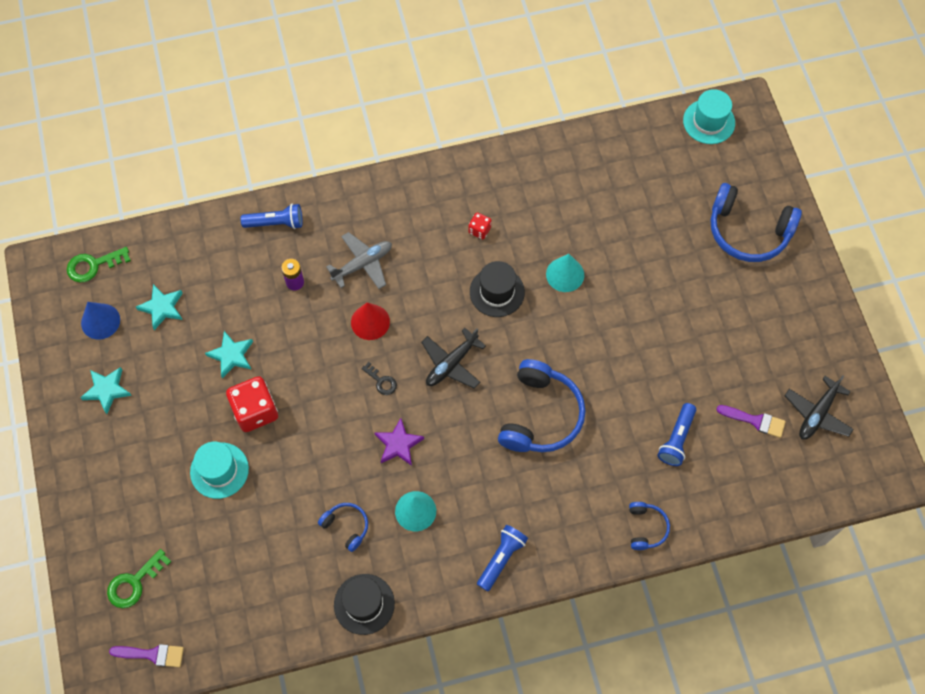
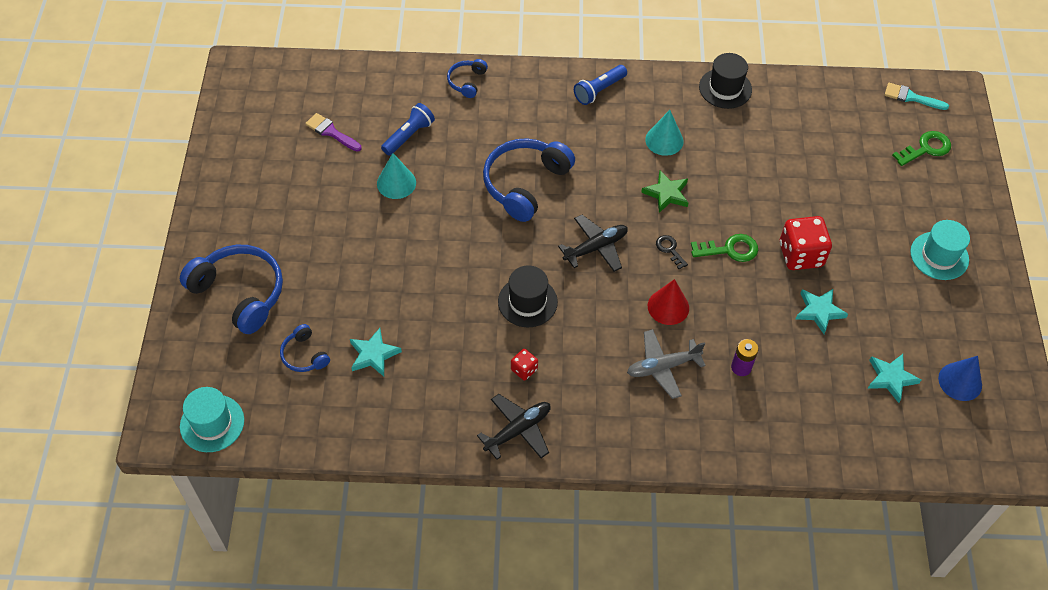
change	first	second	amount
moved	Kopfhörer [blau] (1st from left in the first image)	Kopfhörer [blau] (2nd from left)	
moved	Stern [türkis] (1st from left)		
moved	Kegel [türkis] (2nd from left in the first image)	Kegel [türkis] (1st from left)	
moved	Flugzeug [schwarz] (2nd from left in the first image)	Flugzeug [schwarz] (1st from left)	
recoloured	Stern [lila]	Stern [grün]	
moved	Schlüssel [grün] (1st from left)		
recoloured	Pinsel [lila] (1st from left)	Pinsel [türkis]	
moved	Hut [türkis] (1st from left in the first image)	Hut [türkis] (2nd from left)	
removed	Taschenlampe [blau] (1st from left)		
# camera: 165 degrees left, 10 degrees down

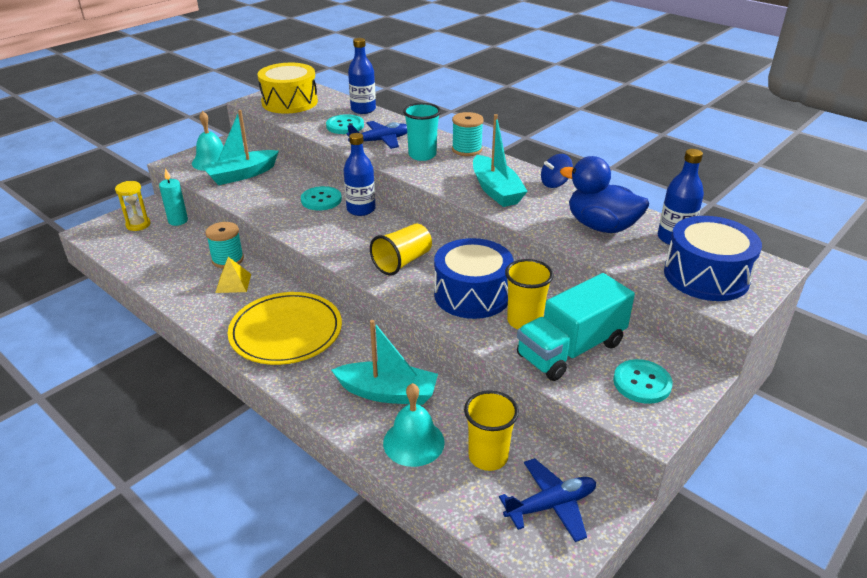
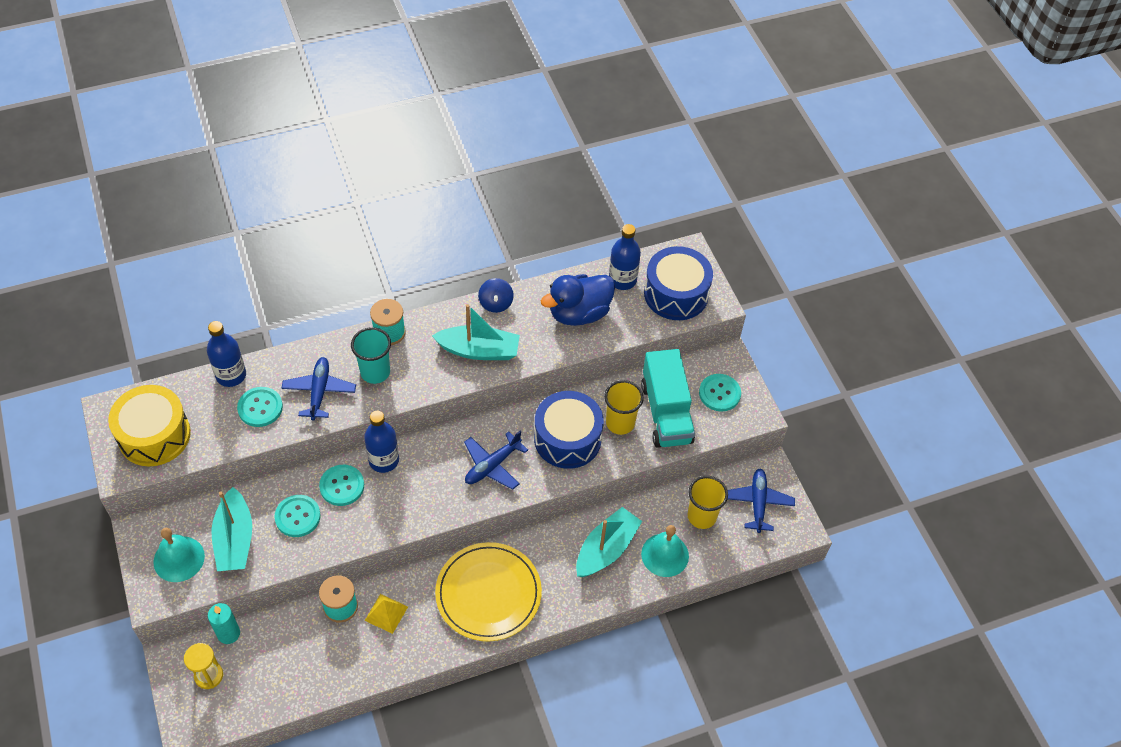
change	first	second	amount
added		Knopf [türkis] (2nd from left)	
replaced	Becher [gelb] (1st from left)	Flugzeug [blau] (2nd from left)	
# camera: 65 degrees left, 20 degrees up

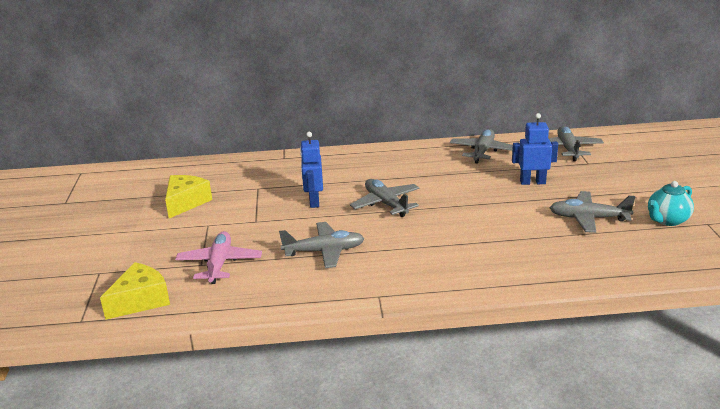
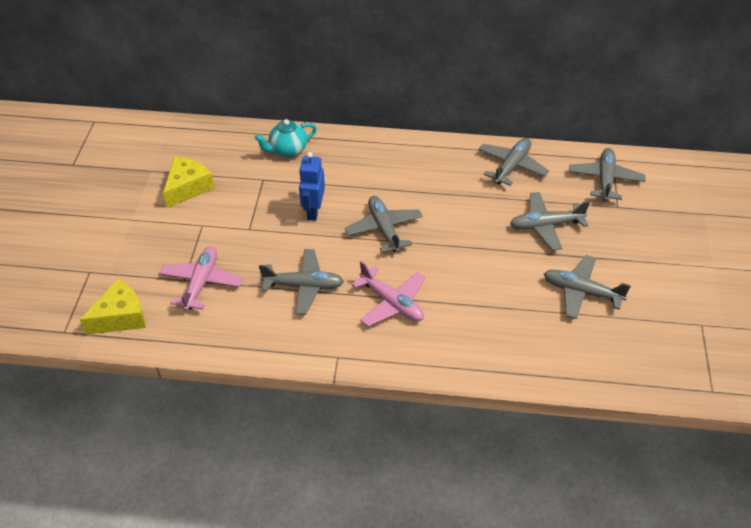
change	first	second	amount
moved	Teekanne [türkis]		
added		Flugzeug [rosa] (2nd from left)	
replaced	Roboter [blau] (2nd from left)	Flugzeug [grau] (4th from left)	
# camera: 10 degrees right, 20 degrees up

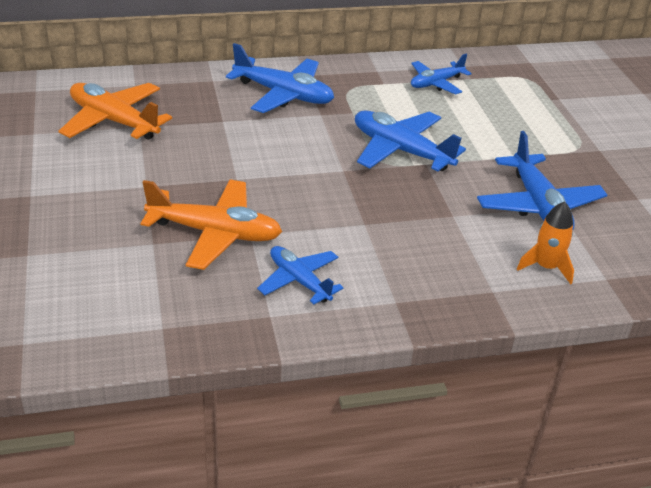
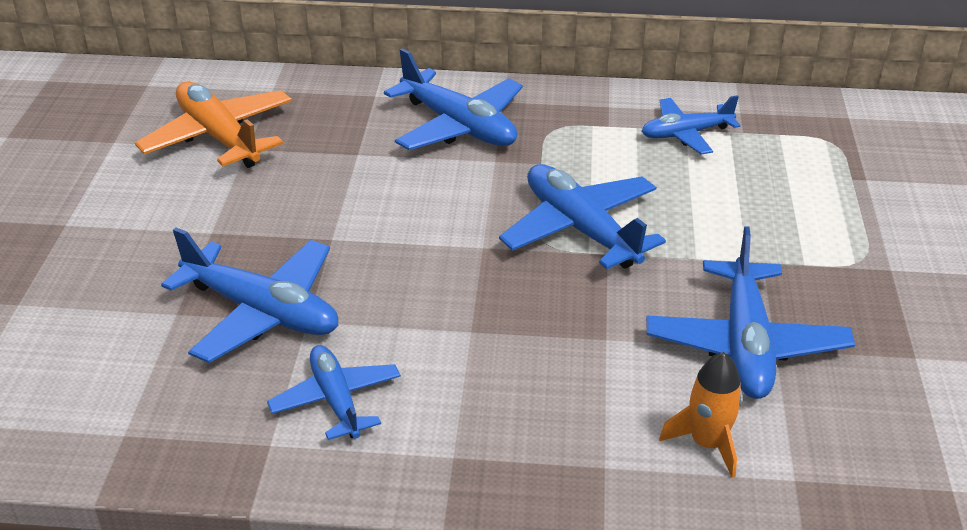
change	first	second	amount
recoloured	Flugzeug [orange] (2nd from left)	Flugzeug [blau] (1st from left)	
# camera: 20 degrees right, 0 degrees up

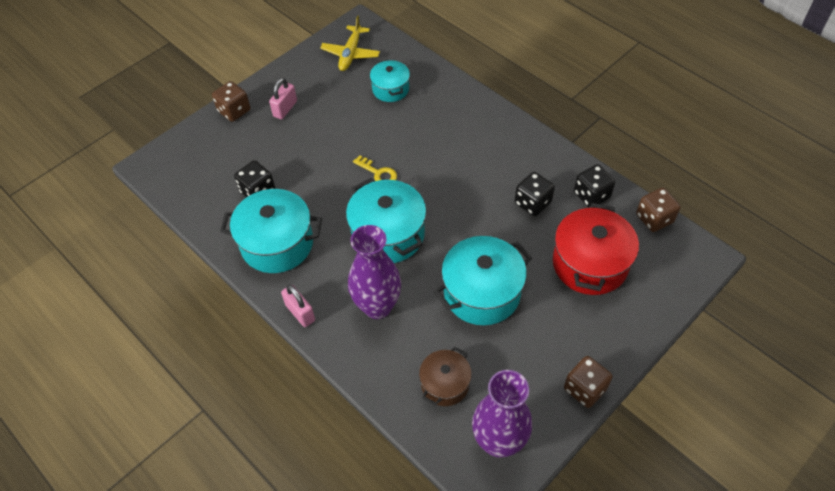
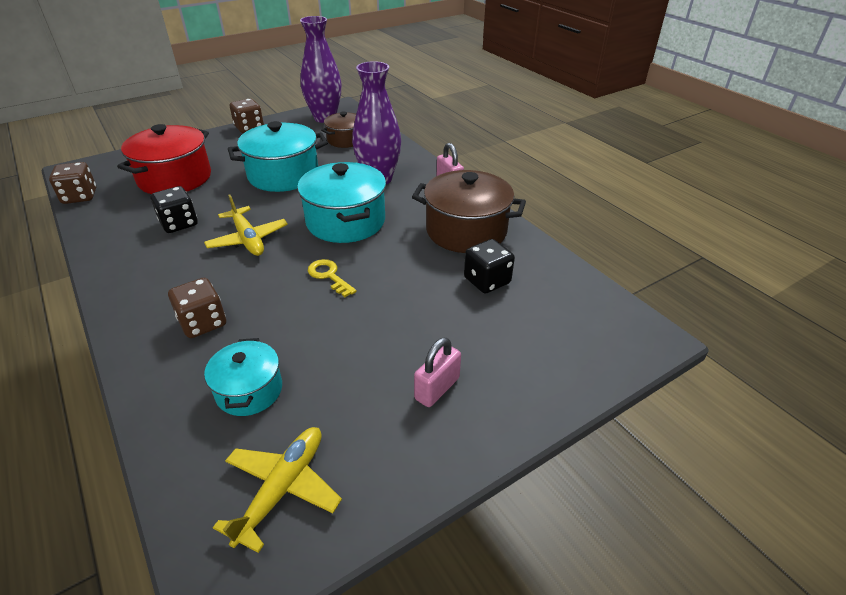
change	first	second	amount
moved	Spielwürfel [braun] (1st from left in the first image)	Spielwürfel [braun] (2nd from left)	
added		Flugzeug [gelb] (1st from left)	
recoloured	Kochtopf [türkis] (1st from left)	Kochtopf [braun] (2nd from left)	
removed	Spielwürfel [schwarz] (3rd from left)		
# camera: 170 degrees left, 15 degrees down

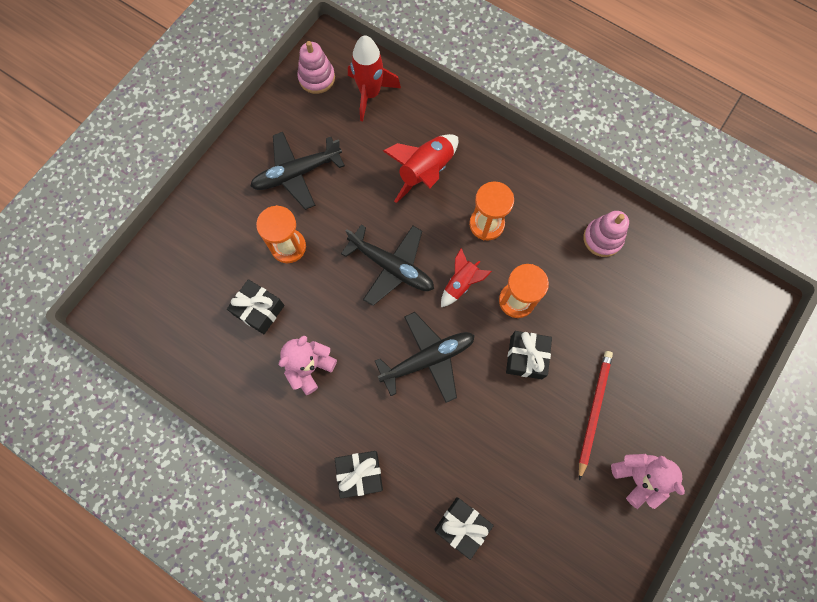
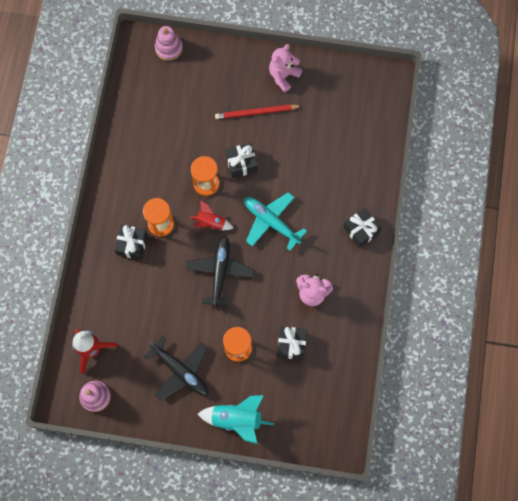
change	first	second	amount
moved	Geschenk [schwarz] (3rd from left in the first image)	Geschenk [schwarz] (1st from left)	
moved	Stapelspielzeug [rosa] (2nd from left)		
added		Rakete [türkis]	
recoloured	Flugzeug [schwarz] (3rd from left)	Flugzeug [türkis]	
removed	Rakete [rot] (2nd from left)		
# camera: 115 degrees left, 0 degrees up

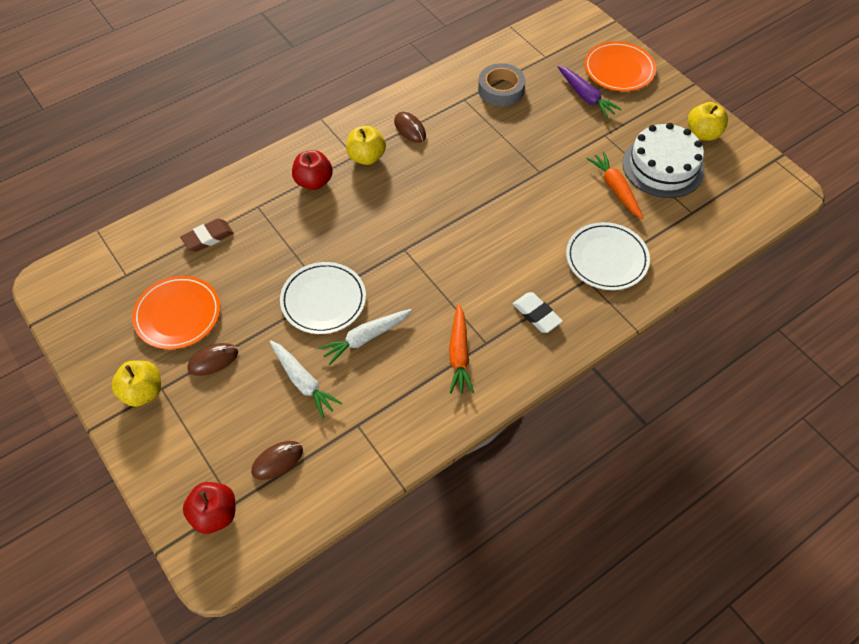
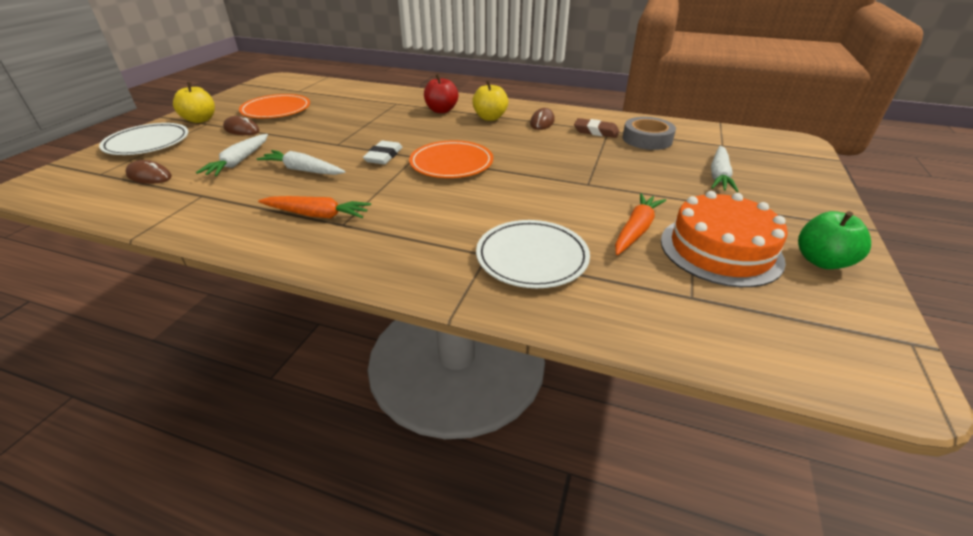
change	first	second	amount
moved	Teller [weiß] (1st from left)		
turned	Karotte [orange] (1st from left)		135 degrees counterclockwise
moved	Radiergummi [weiß]		
moved	Teller [orange] (2nd from left)		
moved	Radiergummi [braun]		
recoloured	Kuchen [weiß]	Kuchen [orange]	
recoloured	Karotte [lila]	Karotte [weiß] (3rd from left)	
recoloured	Apfel [gelb] (3rd from left)	Apfel [grün]	
removed	Apfel [rot] (1st from left)		
# camera: 55 degrees right, 20 degrees down

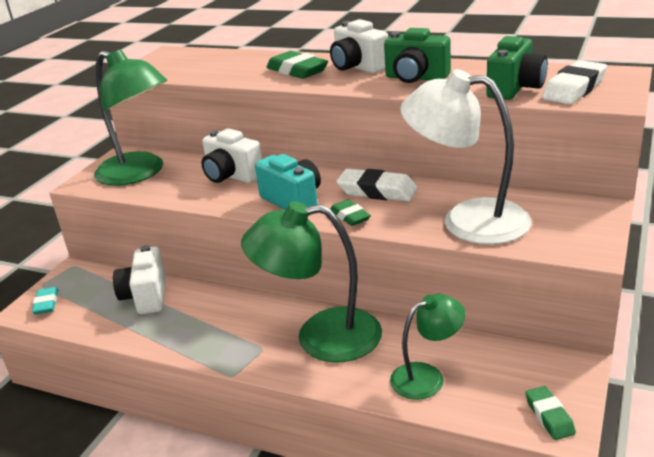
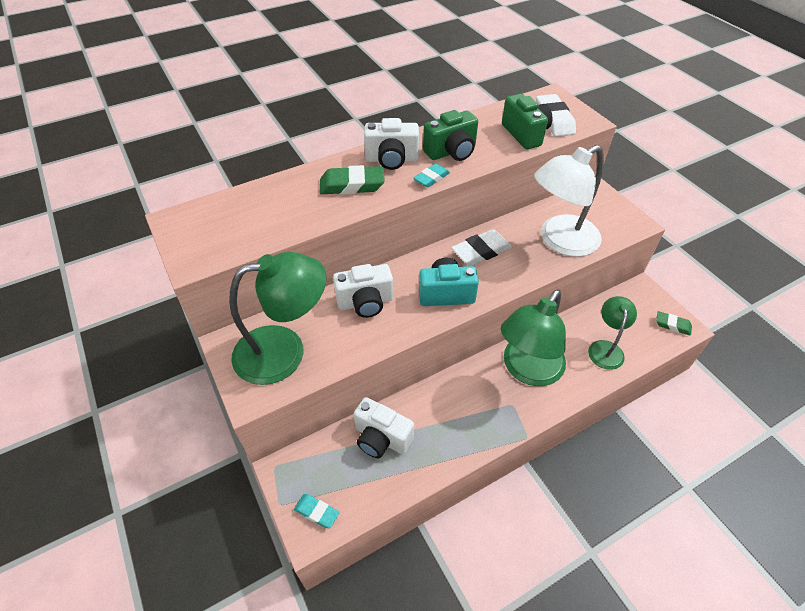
change	first	second	amount
added		Radiergummi [türkis] (2nd from left)	
removed	Radiergummi [grün] (2nd from left)		
# camera: 55 degrees left, 20 degrees up

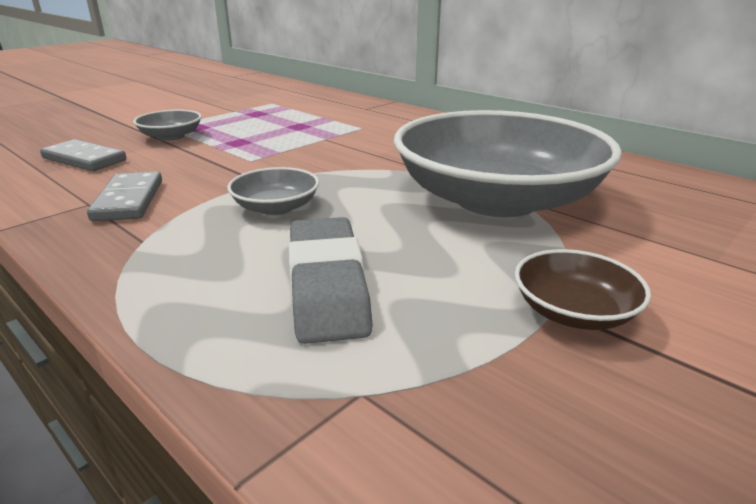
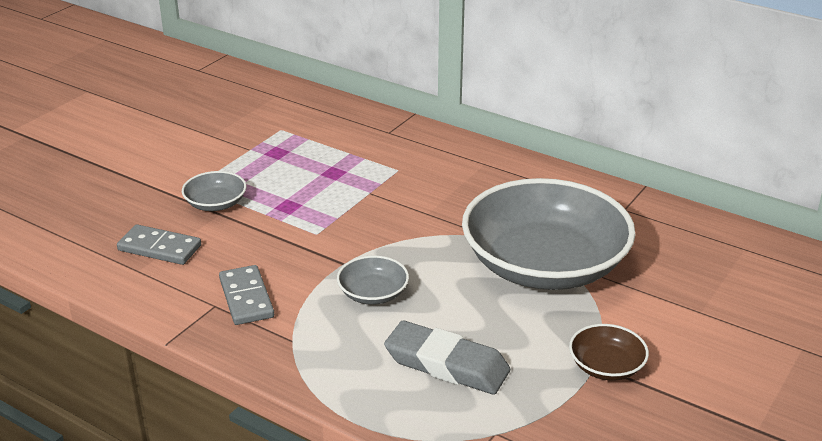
change	first	second	amount
turned	Radiergummi [grau]		45 degrees counterclockwise
# camera: 10 degrees left, 5 degrees up

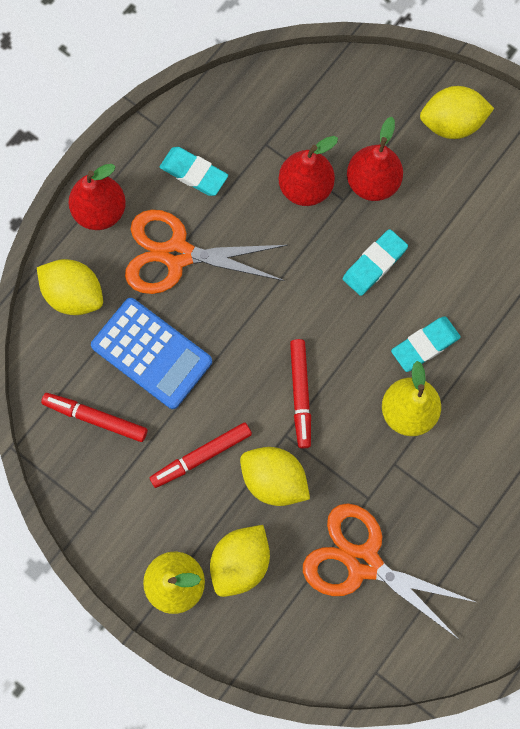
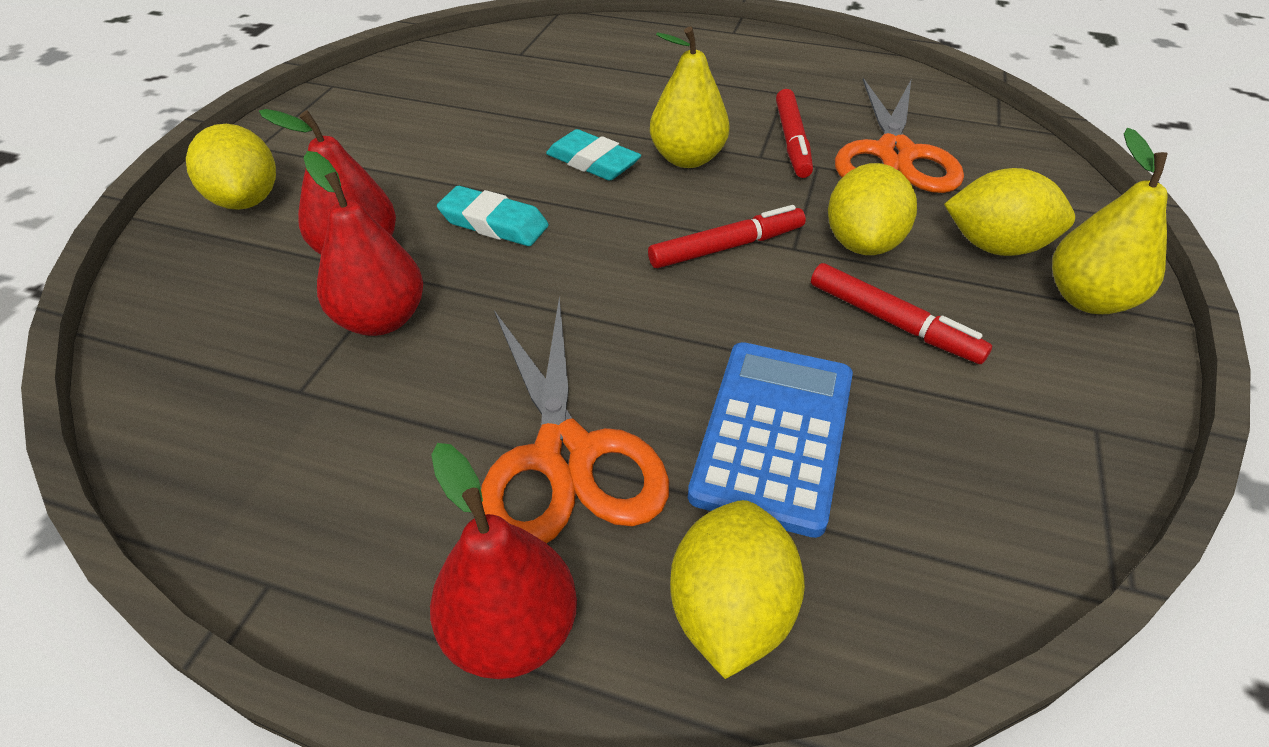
change	first	second	amount
moved	Filzstift [rot] (1st from left in the first image)	Filzstift [rot] (2nd from left)	
removed	Radiergummi [türkis] (1st from left)		
# camera: 110 degrees left, 30 degrees down

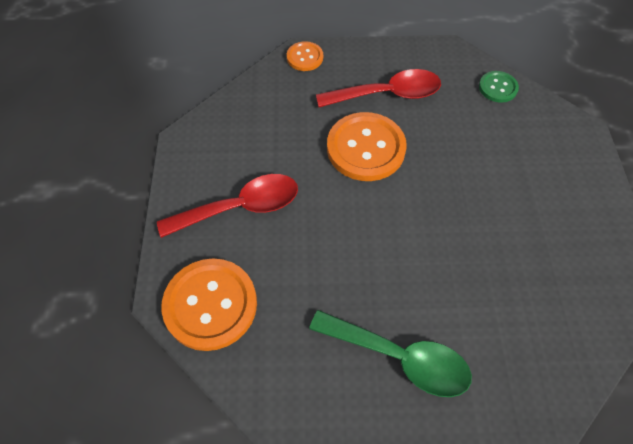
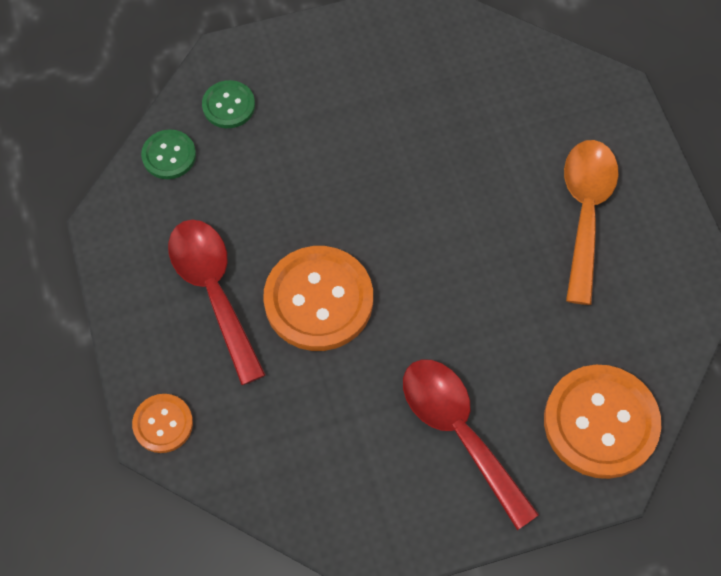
change	first	second	amount
added		Knopf [grün] (2nd from left)	
recoloured	Löffel [grün]	Löffel [orange]	
# camera: 105 degrees left, 5 degrees up

